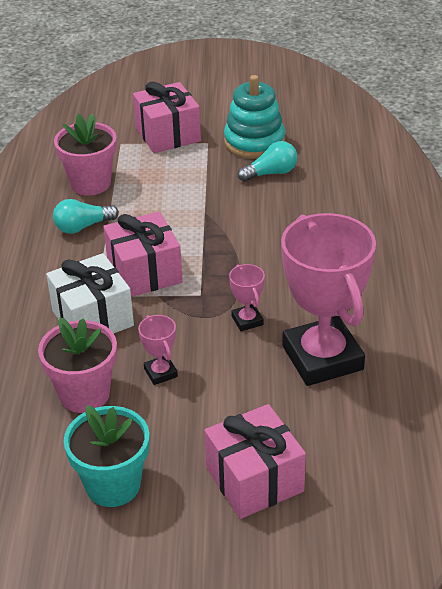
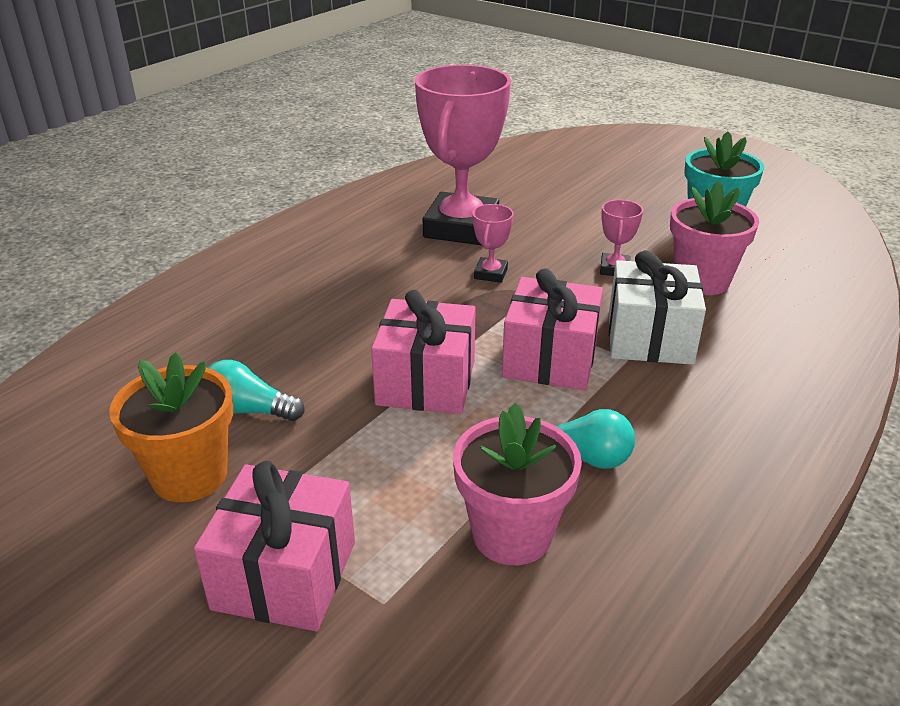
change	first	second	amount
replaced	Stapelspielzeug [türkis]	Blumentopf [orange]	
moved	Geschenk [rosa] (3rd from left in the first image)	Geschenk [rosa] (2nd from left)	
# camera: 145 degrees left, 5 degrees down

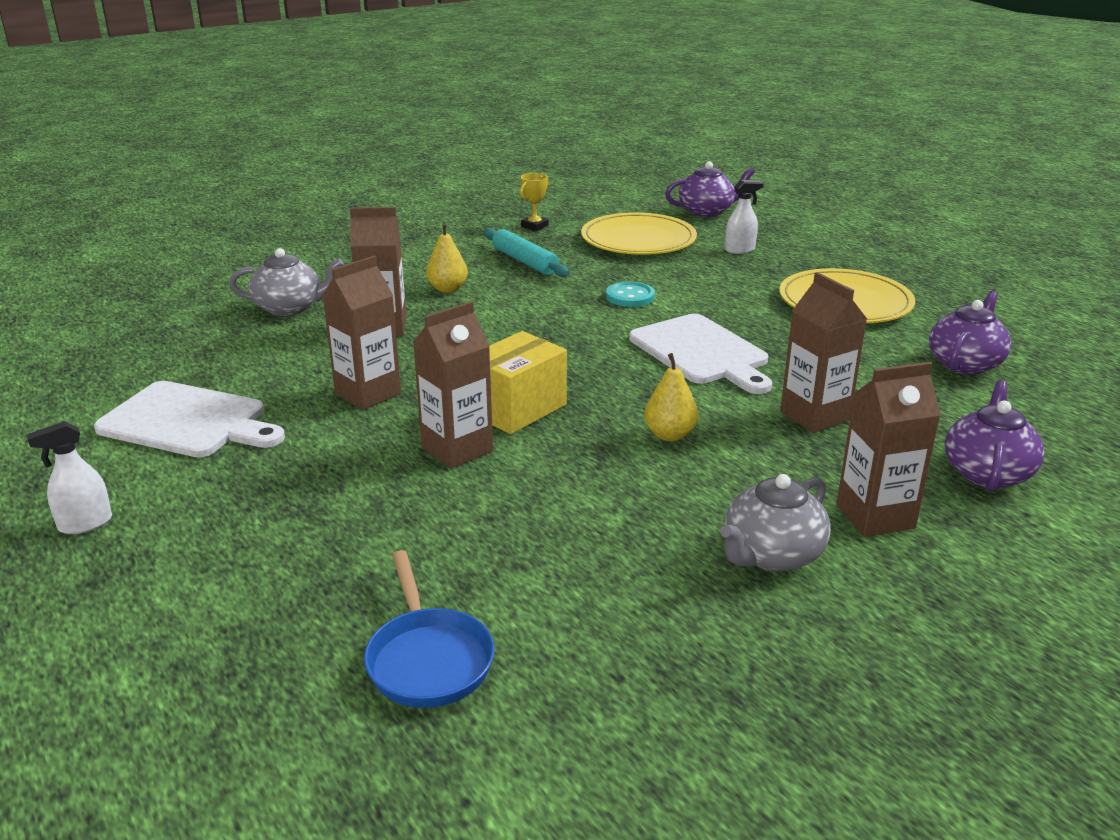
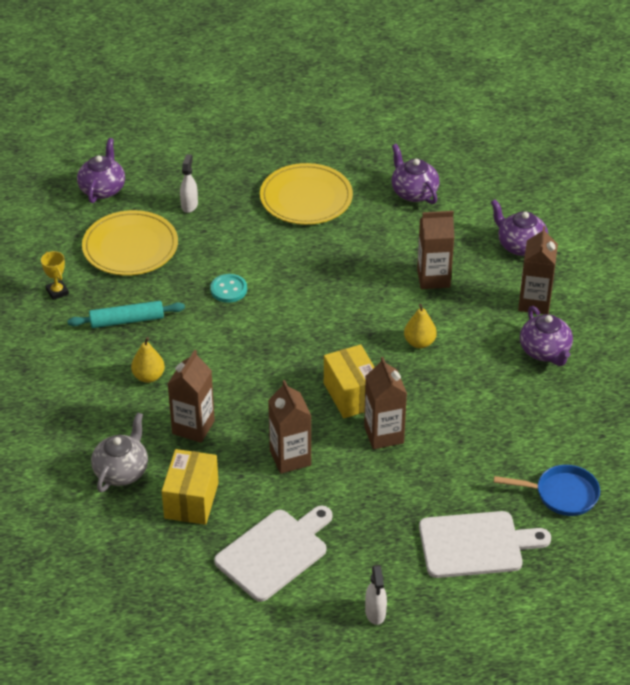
change	first	second	amount
added		Schachtel [gelb] (1st from left)	
moved	Schneidebrett [weiß] (2nd from left)		
recoloured	Teekanne [grau] (2nd from left)	Teekanne [lila] (4th from left)	
# camera: 65 degrees left, 15 degrees up

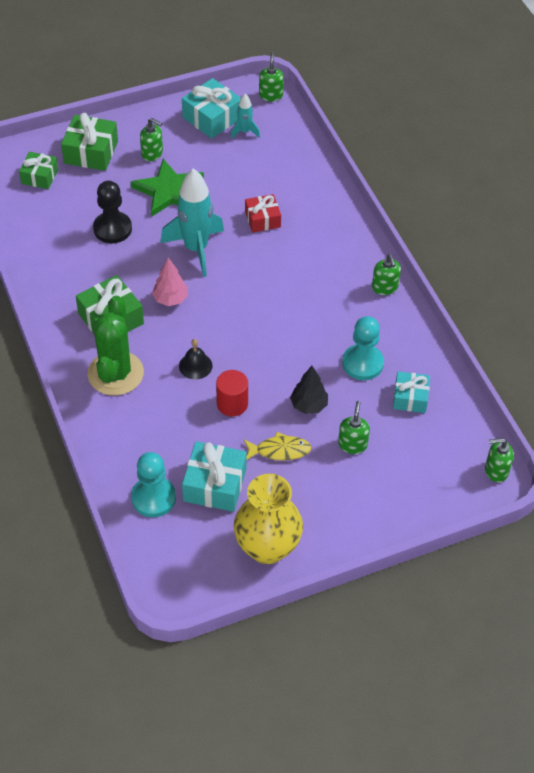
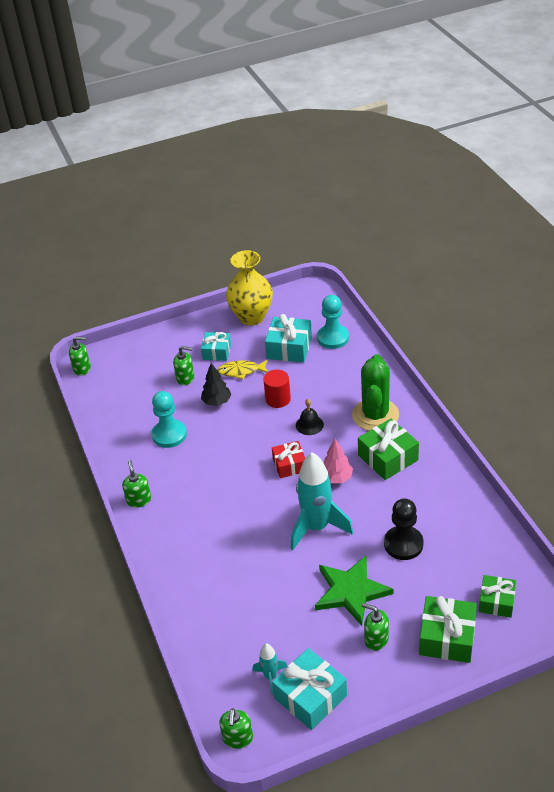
change	first	second	amount
turned	Seifenspender [grün] (3rd from left)		90 degrees counterclockwise
moved	Geschenk [türkis] (3rd from left in the first image)	Geschenk [türkis] (1st from left)	
moved	Geschenk [rot]		
# camera: 175 degrees left, 10 degrees down

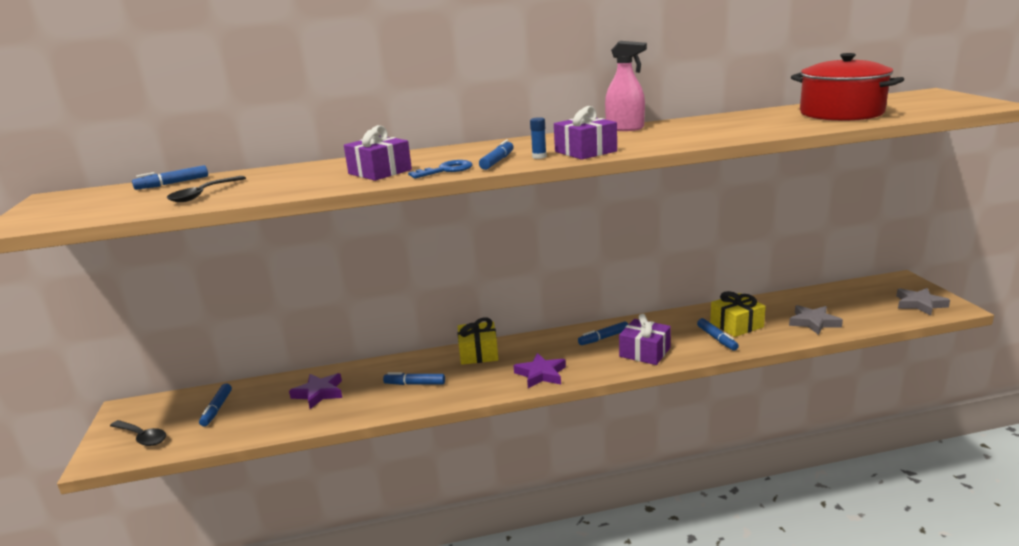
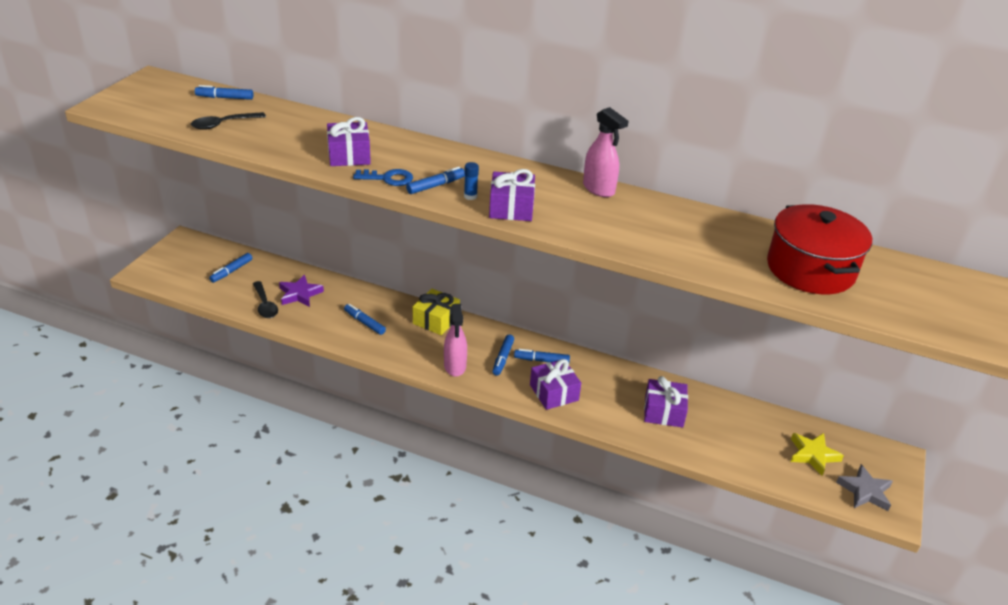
change	first	second	amount
moved	Löffel [schwarz] (1st from left in the first image)	Löffel [schwarz] (2nd from left)	
replaced	Stern [lila] (2nd from left)	Sprühflasche [rosa] (1st from left)	
moved	Filzstift [blau] (6th from left in the first image)	Filzstift [blau] (5th from left)	
recoloured	Geschenk [gelb] (2nd from left)	Geschenk [lila] (4th from left)	
added		Stern [gelb]	
removed	Stern [grau] (1st from left)		
# camera: 30 degrees right, 15 degrees up

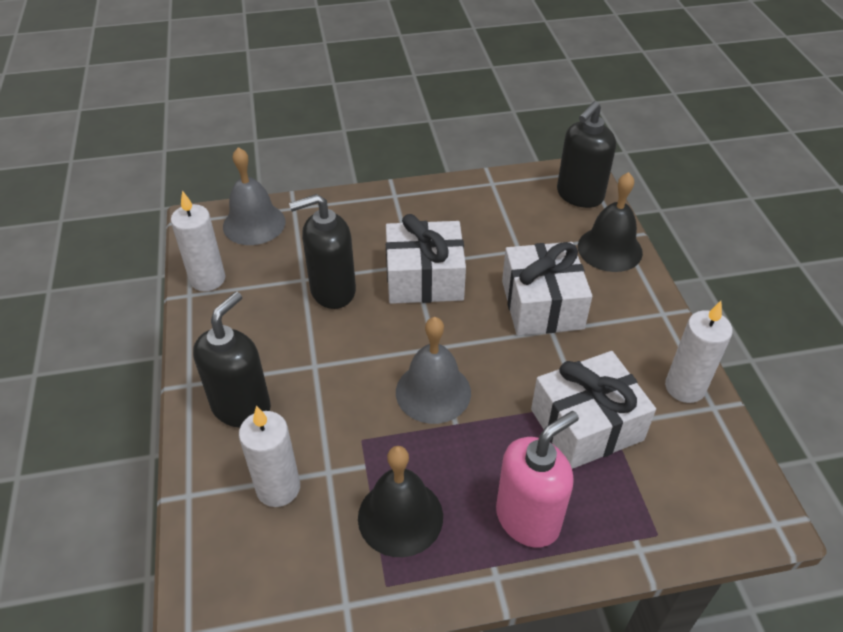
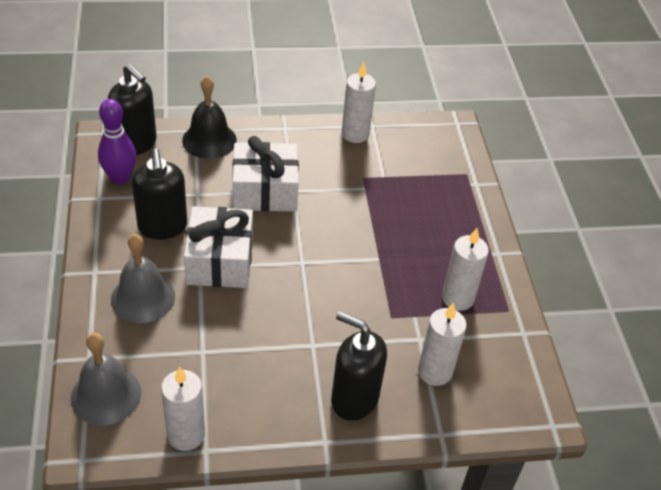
change	first	second	amount
added		Bowlingkegel [lila]	
moved	Glocke [grau] (2nd from left)		
moved	Seifenspender [schwarz] (2nd from left)		
replaced	Glocke [schwarz] (1st from left)	Kerze [weiß] (4th from left)	
removed	Seifenspender [rosa]		
removed	Geschenk [weiß] (3rd from left)		
# camera: 90 degrees left, 0 degrees up

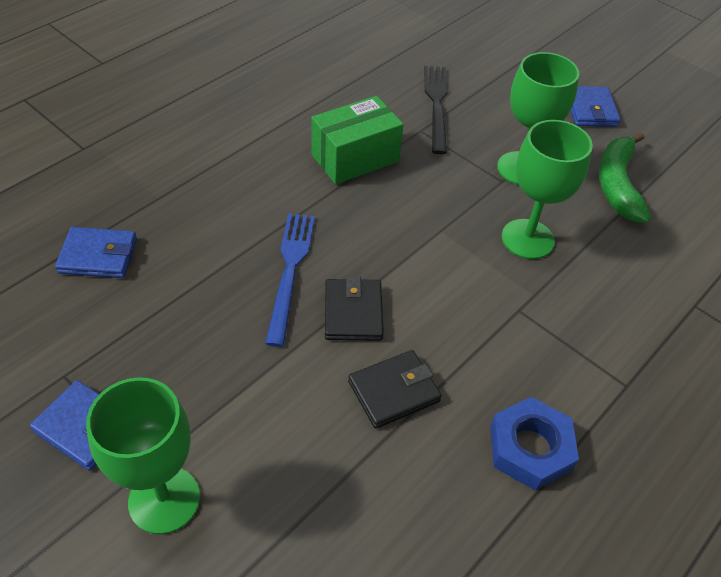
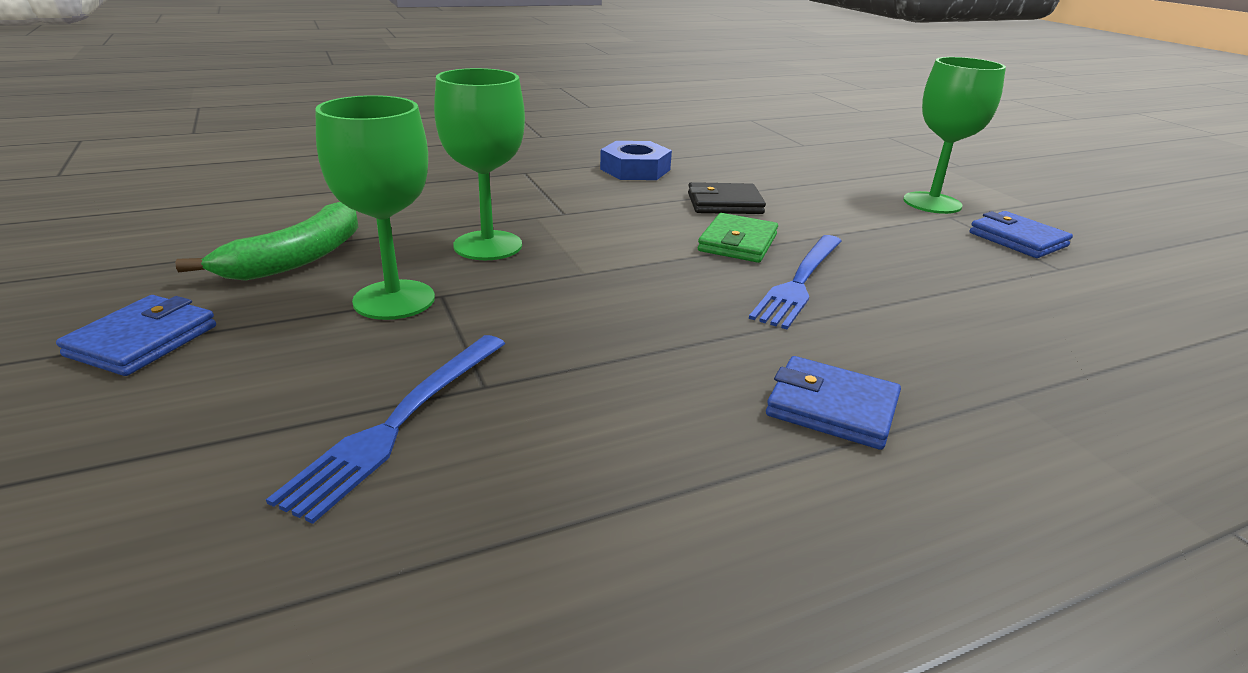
change	first	second	amount
recoloured	Gabel [schwarz]	Gabel [blau] (1st from left)	
recoloured	Geldbörse [schwarz] (1st from left)	Geldbörse [grün]	
moved	Geldbörse [blau] (2nd from left)		
removed	Schachtel [grün]		
# camera: 155 degrees left, 20 degrees down

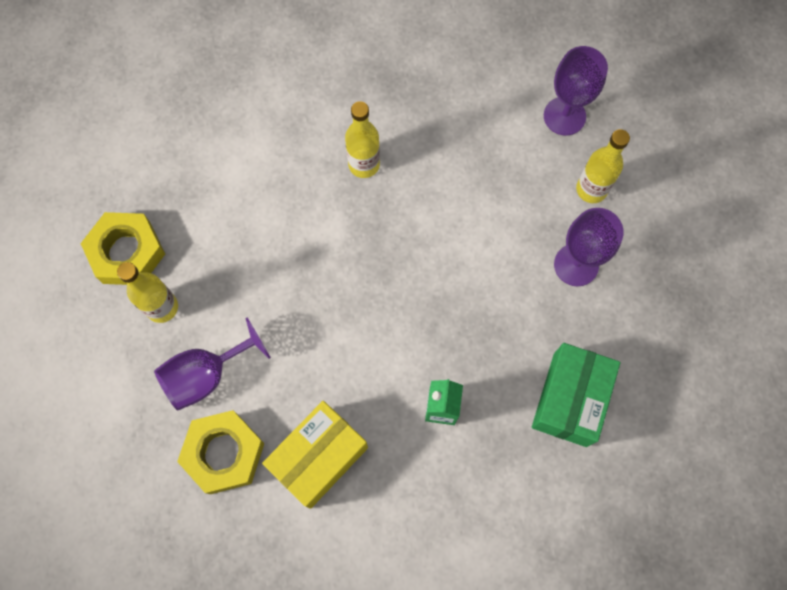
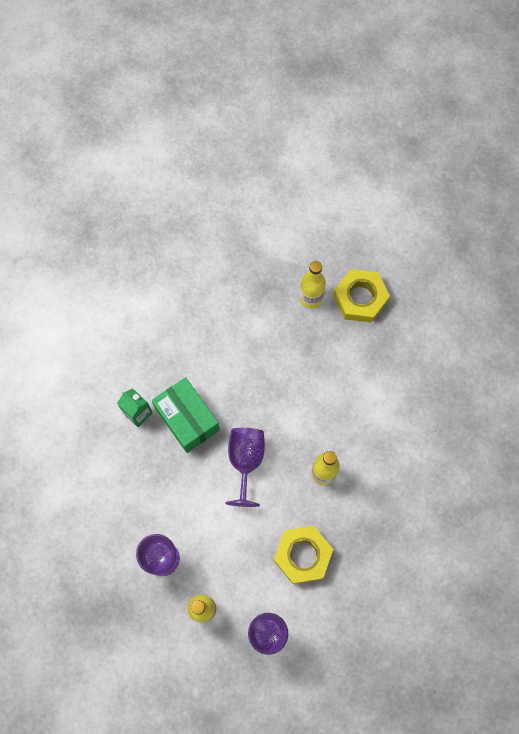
change	first	second	amount
moved	Schachtel [grün]		
moved	Kelch [lila] (1st from left in the first image)	Kelch [lila] (2nd from left)	
moved	Sechskantmutter [gelb] (2nd from left in the first image)	Sechskantmutter [gelb] (1st from left)	
removed	Schachtel [gelb]		
# camera: 125 degrees right, 0 degrees up

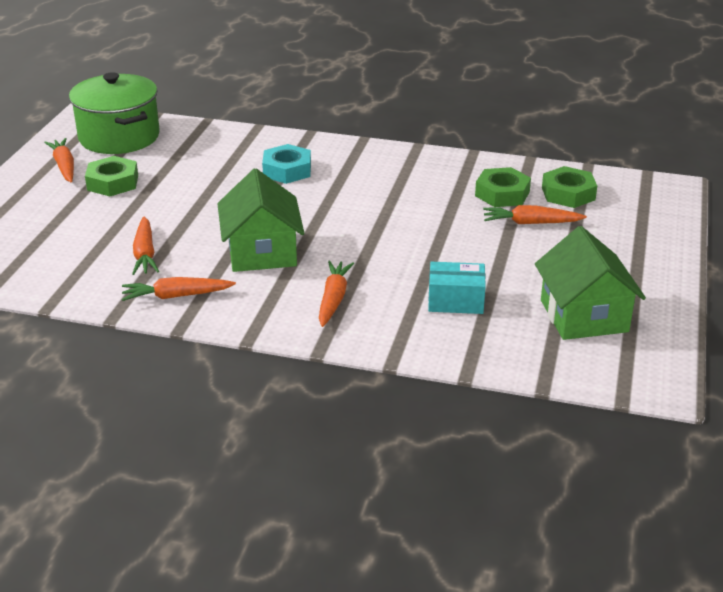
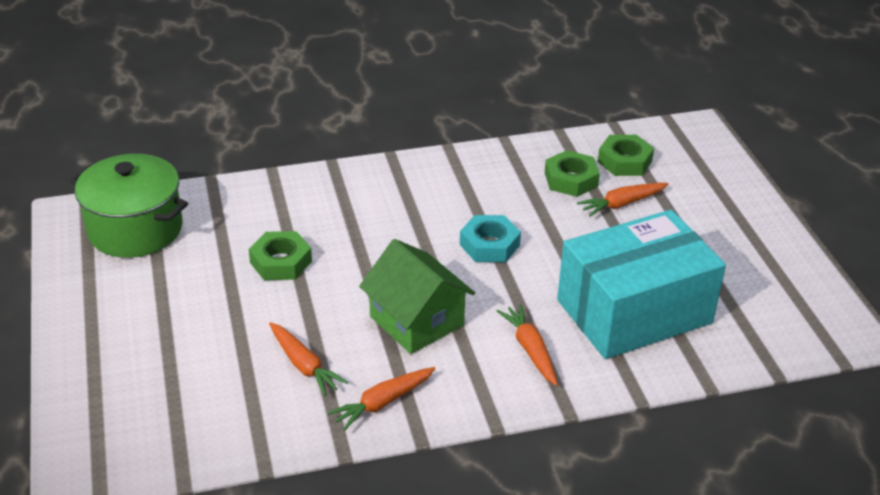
change	first	second	amount
moved	Sechskantmutter [grün] (1st from left)		
moved	Sechskantmutter [türkis]		
resized	Schachtel [türkis]		x2.34
removed	Karotte [orange] (1st from left)		
removed	Haus [grün] (2nd from left)		
# camera: 30 degrees left, 5 degrees up

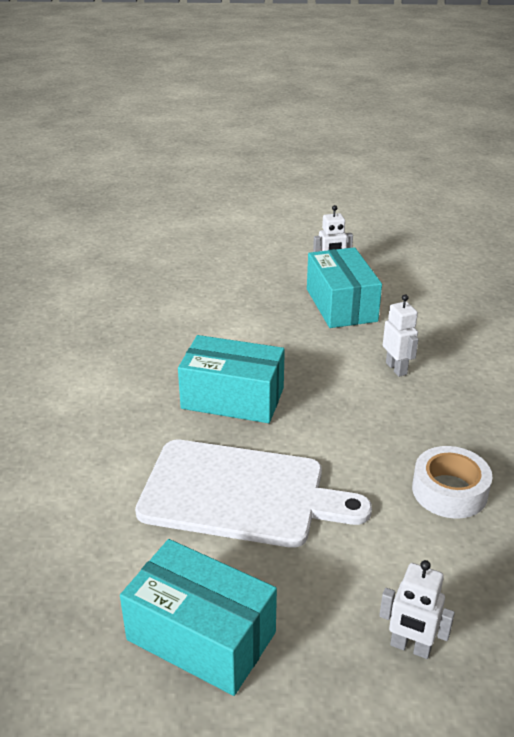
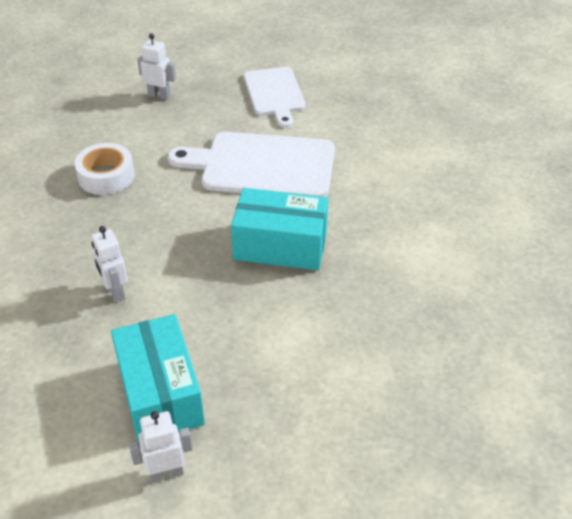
change	first	second	amount
replaced	Schachtel [türkis] (1st from left)	Schneidebrett [weiß] (2nd from left)	
# camera: 175 degrees right, 10 degrees up

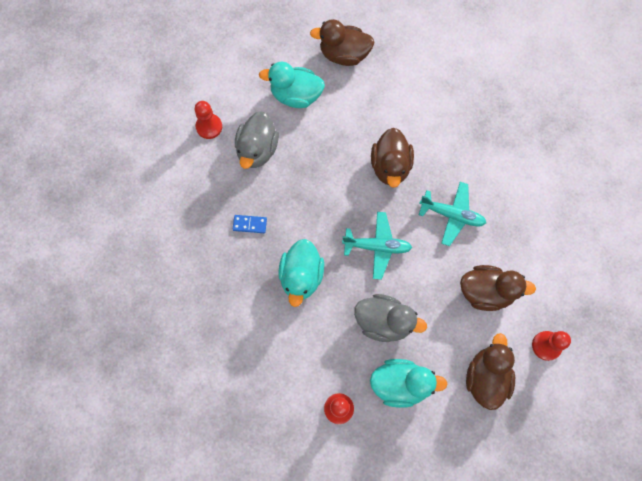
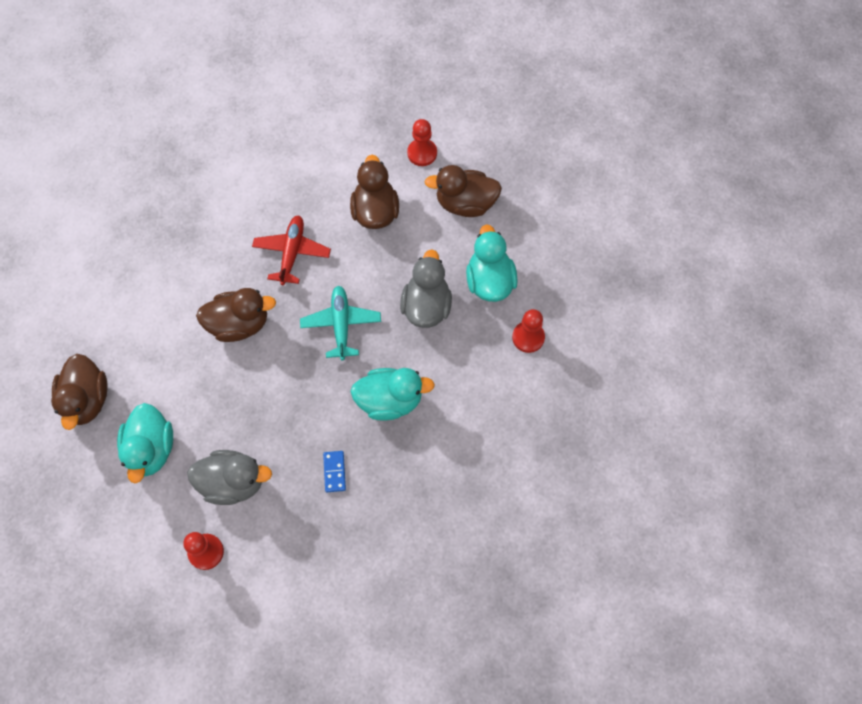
change	first	second	amount
recoloured	Flugzeug [türkis] (2nd from left)	Flugzeug [rot]	
# camera: 100 degrees left, 5 degrees down

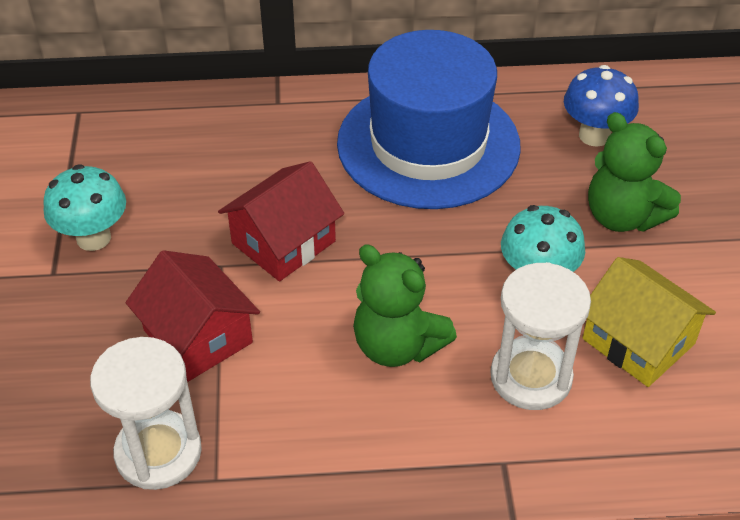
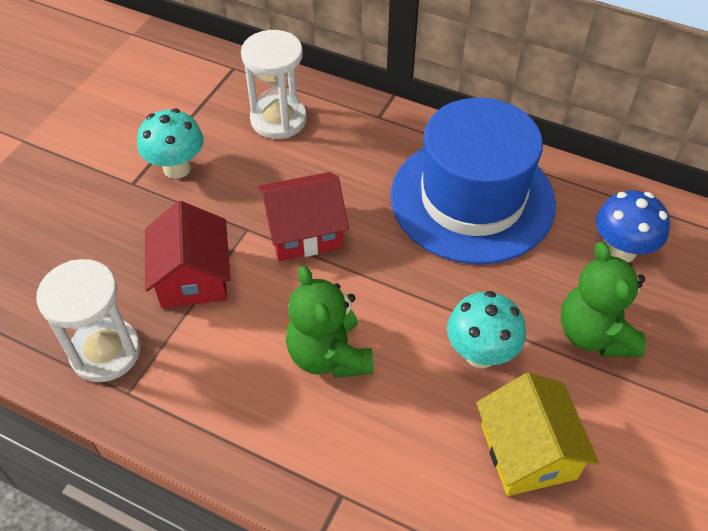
change	first	second	amount
moved	Sanduhr [weiß] (2nd from left)		
# camera: 30 degrees right, 5 degrees up

